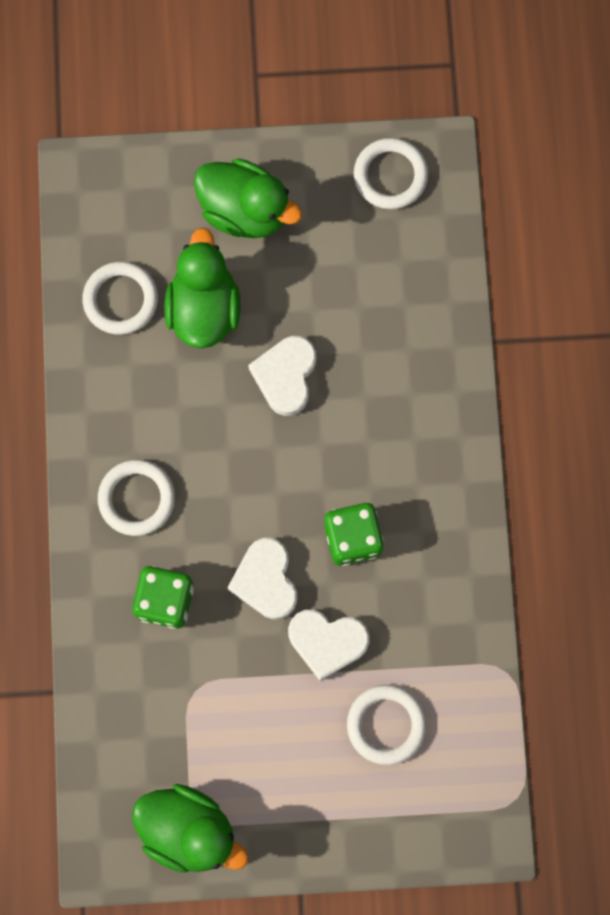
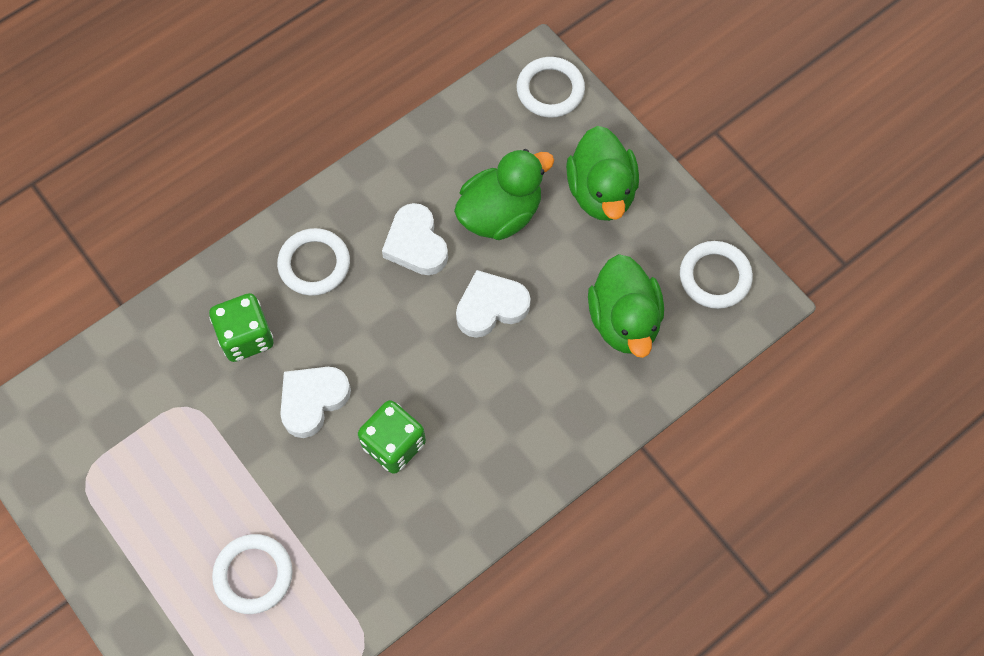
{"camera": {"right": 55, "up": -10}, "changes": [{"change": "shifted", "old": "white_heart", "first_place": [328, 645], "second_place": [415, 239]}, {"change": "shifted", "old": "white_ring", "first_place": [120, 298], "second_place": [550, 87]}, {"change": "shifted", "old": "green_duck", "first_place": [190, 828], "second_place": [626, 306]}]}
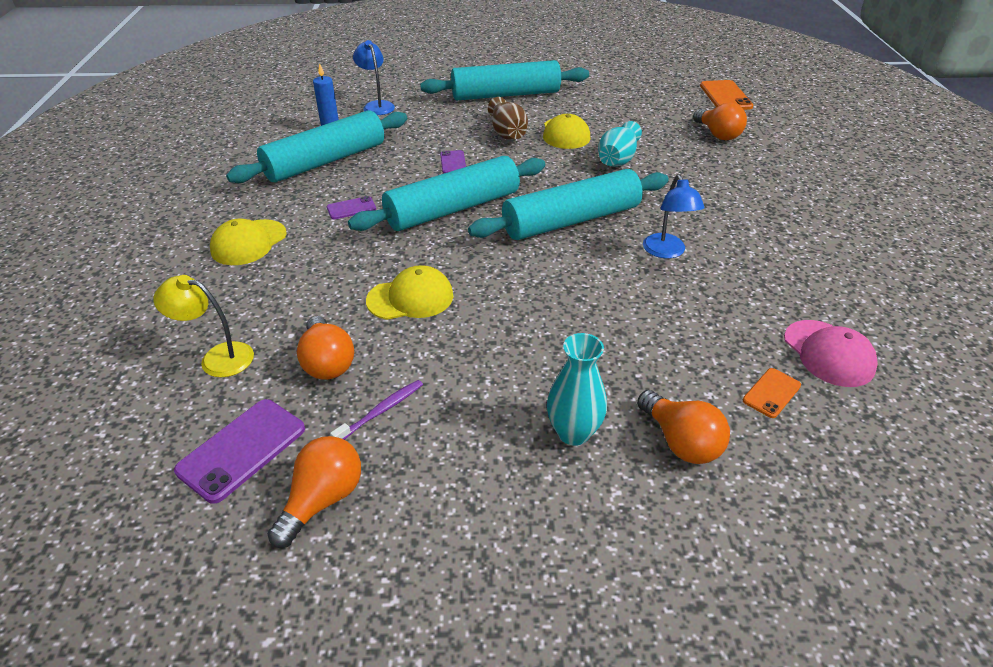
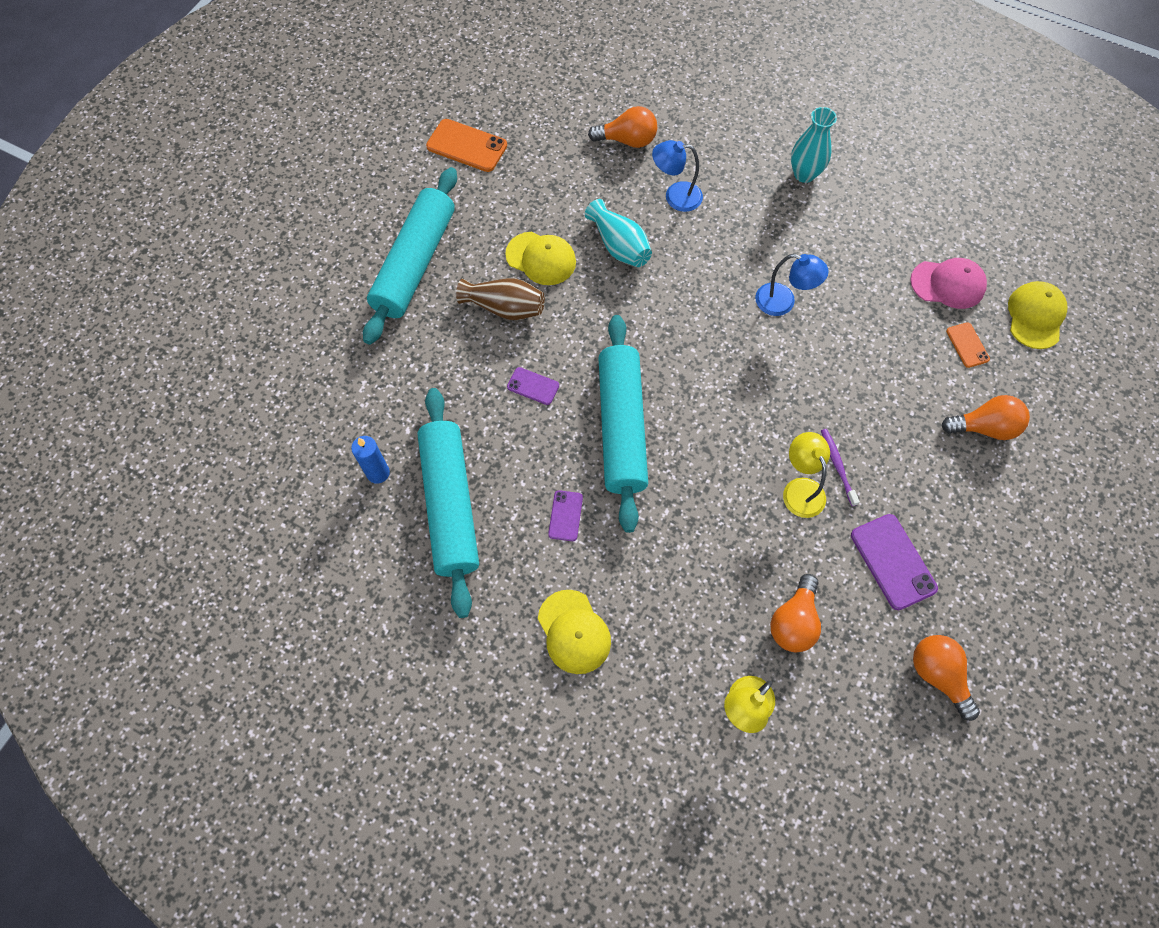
{"camera": {"right": -60, "up": 25}, "changes": [{"change": "shifted", "old": "orange_phone", "first_place": [726, 95], "second_place": [466, 145]}, {"change": "shifted", "old": "blue_lamp", "first_place": [374, 77], "second_place": [677, 176]}, {"change": "rotated", "old": "orange_light_bulb", "first_place": [325, 348], "second_place": [795, 613], "degrees": 105}, {"change": "new", "new": "yellow_lamp", "second_place": [806, 475]}, {"change": "shifted", "old": "turquoise_vase", "first_place": [577, 389], "second_place": [814, 145]}, {"change": "shifted", "old": "purple_toothbrush", "first_place": [376, 410], "second_place": [840, 467]}, {"change": "shifted", "old": "purple_phone", "first_place": [239, 451], "second_place": [894, 562]}, {"change": "shifted", "old": "yellow_cap", "first_place": [409, 292], "second_place": [1038, 315]}, {"change": "gone", "old": "turquoise_rolling_pin", "first_place": [568, 204]}]}
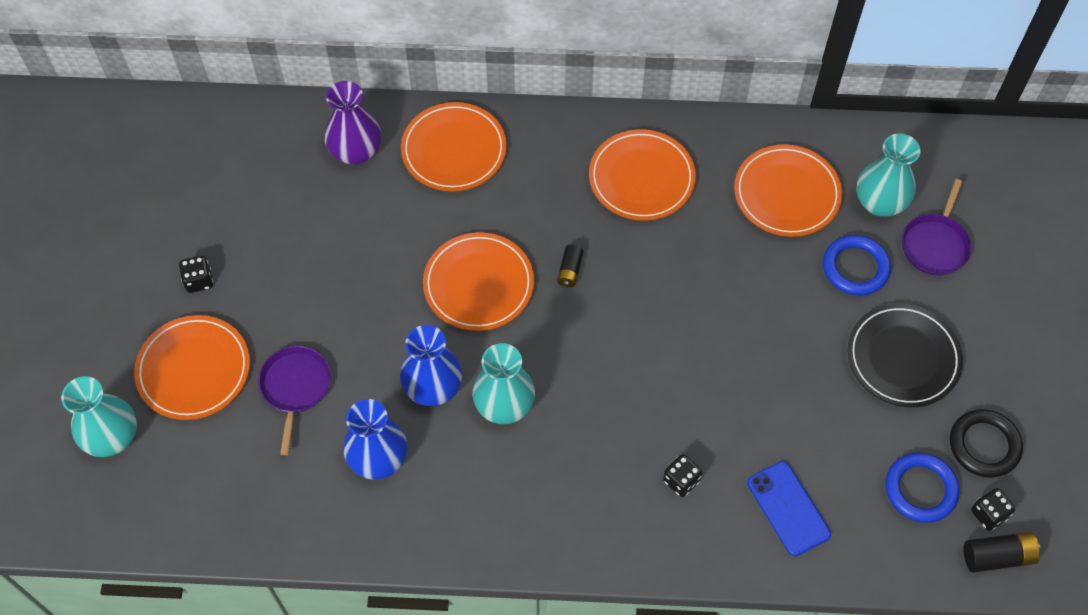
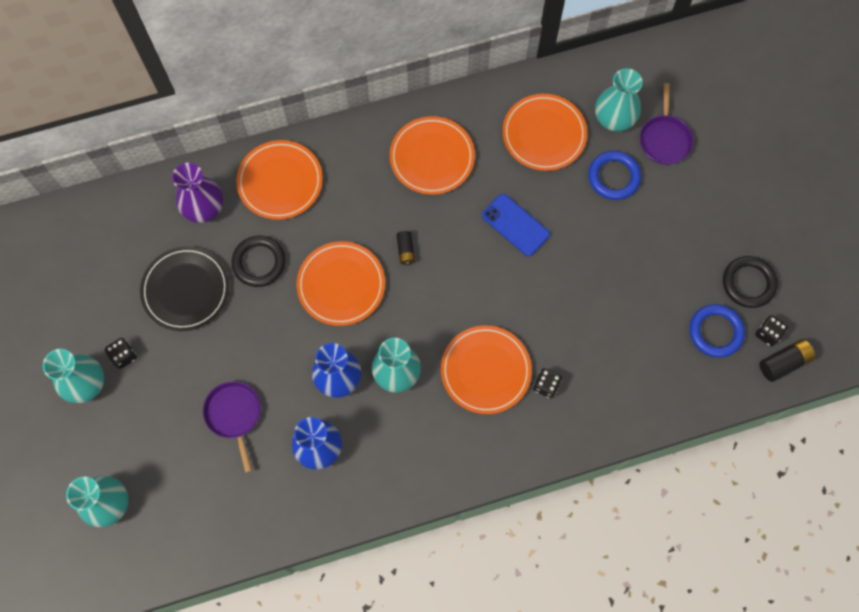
{"camera": {"right": -20, "up": 10}, "changes": [{"change": "new", "new": "turquoise_vase", "second_place": [73, 376]}, {"change": "shifted", "old": "black_plate", "first_place": [905, 355], "second_place": [184, 288]}, {"change": "new", "new": "black_ring", "second_place": [258, 261]}, {"change": "shifted", "old": "orange_plate", "first_place": [192, 367], "second_place": [486, 370]}, {"change": "shifted", "old": "blue_phone", "first_place": [789, 508], "second_place": [516, 225]}]}
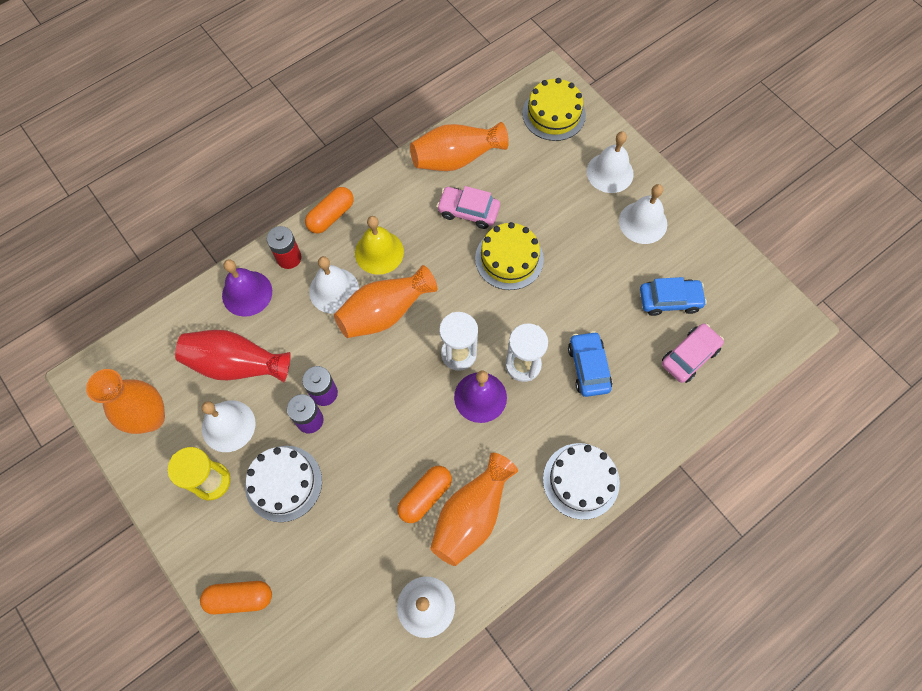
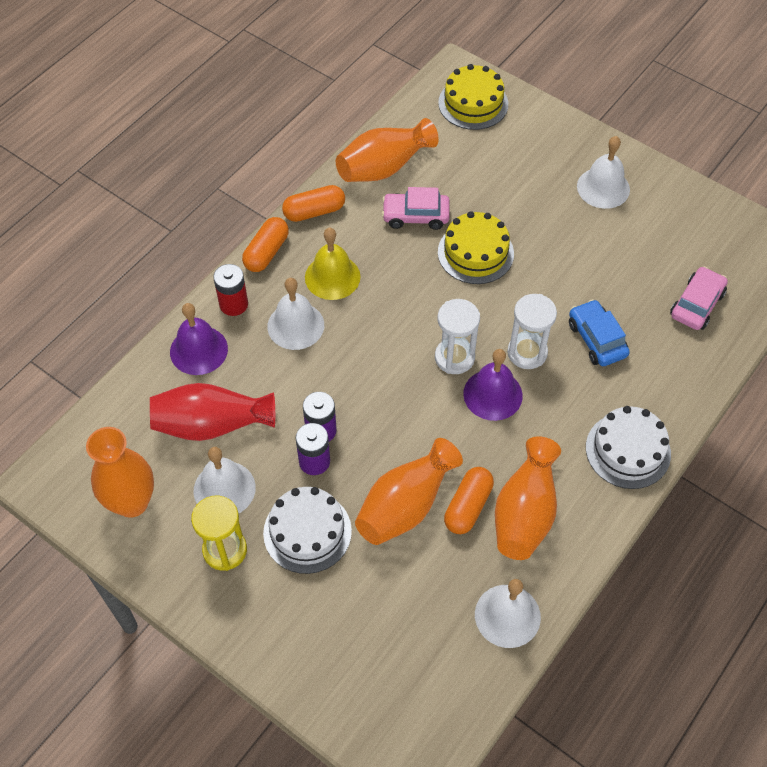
{"camera": {"right": -15, "up": -10}, "changes": [{"change": "shifted", "old": "orange_capsule", "first_place": [236, 598], "second_place": [313, 203]}, {"change": "shifted", "old": "orange_vase", "first_place": [385, 301], "second_place": [409, 491]}, {"change": "gone", "old": "white_bell", "first_place": [610, 162]}, {"change": "gone", "old": "blue_car", "first_place": [673, 296]}]}
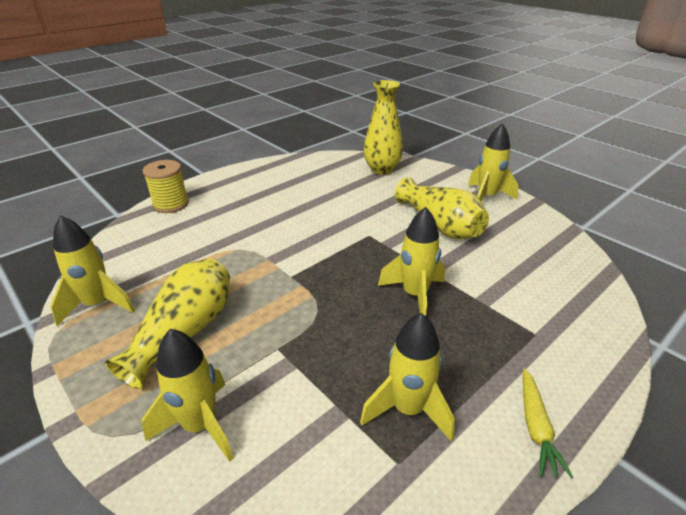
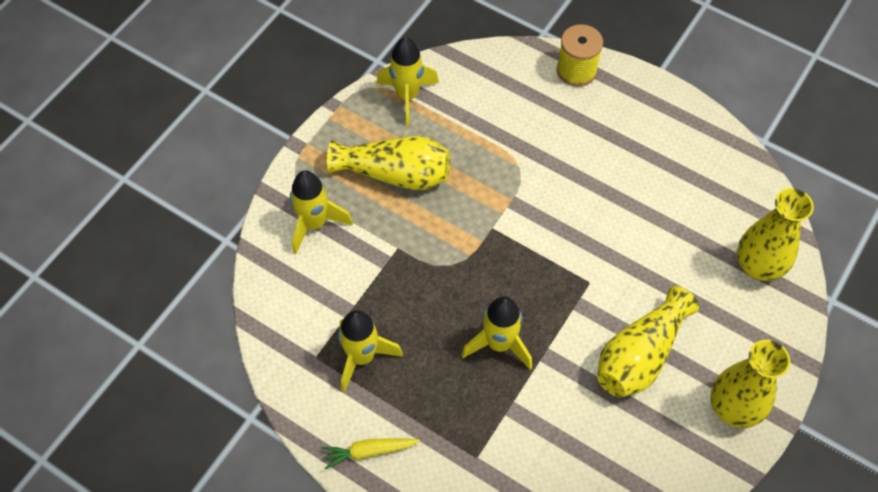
{"camera": {"right": 75, "up": 25}, "changes": [{"change": "swapped", "old": "yellow_rocket", "new": "yellow_vase", "first_place": [493, 162], "second_place": [750, 384]}]}
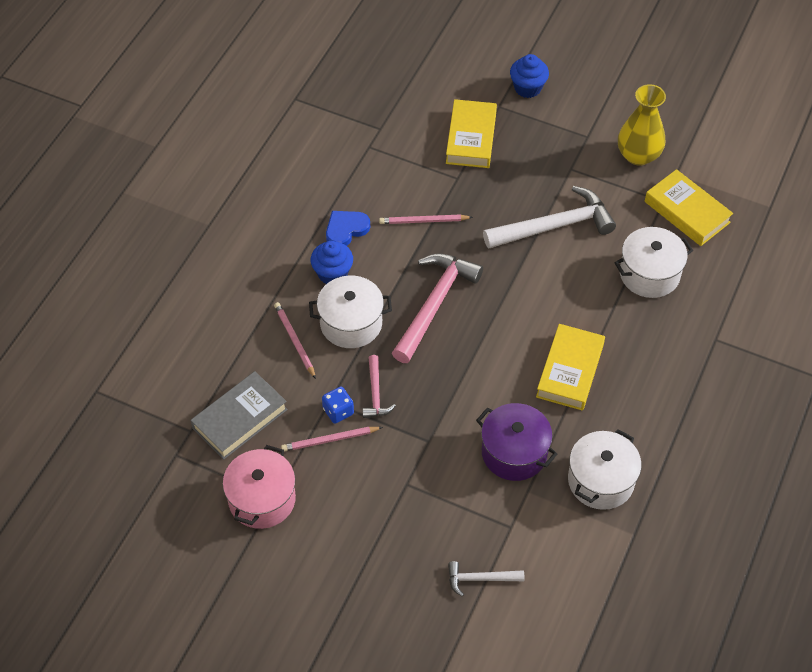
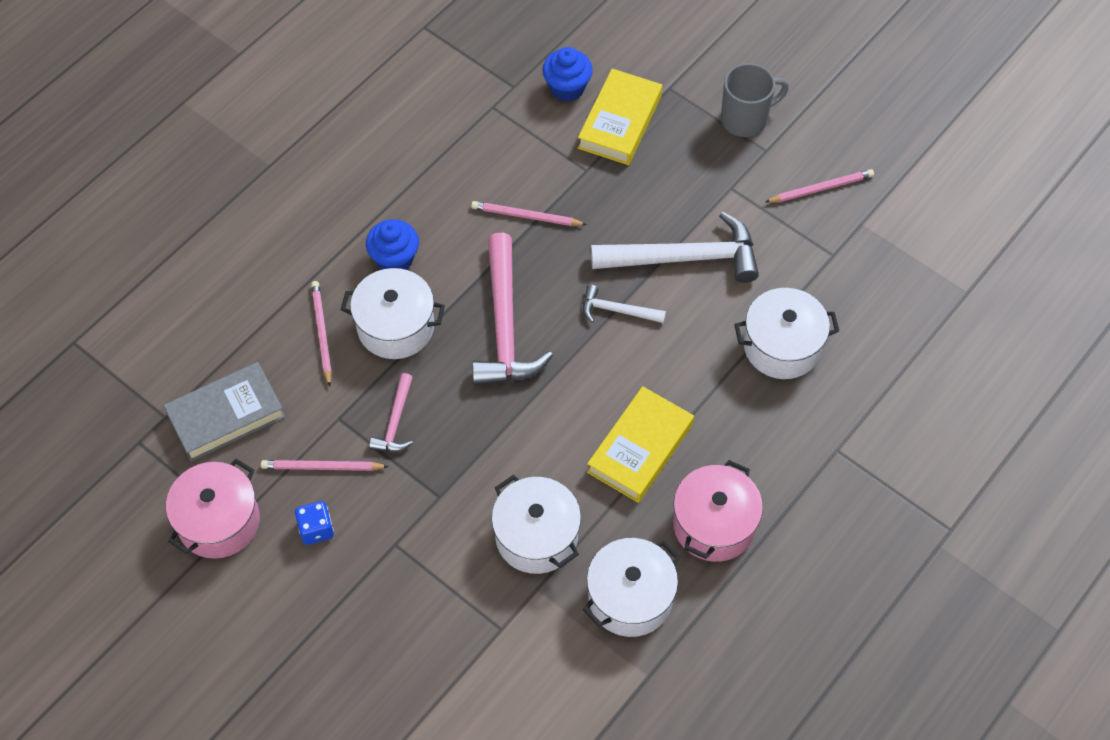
{"camera": {"right": 15, "up": 5}, "changes": [{"change": "shifted", "old": "blue_dice", "first_place": [338, 405], "second_place": [314, 523]}, {"change": "rotated", "old": "pink_hammer", "first_place": [437, 308], "second_place": [512, 309], "degrees": 135}, {"change": "repainted", "old": "purple_pot", "new": "white_pot", "first_place": [516, 442], "second_place": [536, 524]}, {"change": "shifted", "old": "blue_cupcake", "first_place": [529, 76], "second_place": [567, 74]}, {"change": "shifted", "old": "white_hammer", "first_place": [486, 578], "second_place": [624, 304]}, {"change": "new", "new": "pink_pot", "second_place": [718, 511]}, {"change": "new", "new": "grey_mug", "second_place": [755, 100]}, {"change": "swapped", "old": "yellow_vase", "new": "pink_pencil", "first_place": [642, 125], "second_place": [819, 186]}, {"change": "gone", "old": "blue_heart", "first_place": [348, 228]}, {"change": "gone", "old": "yellow_book", "first_place": [689, 207]}]}
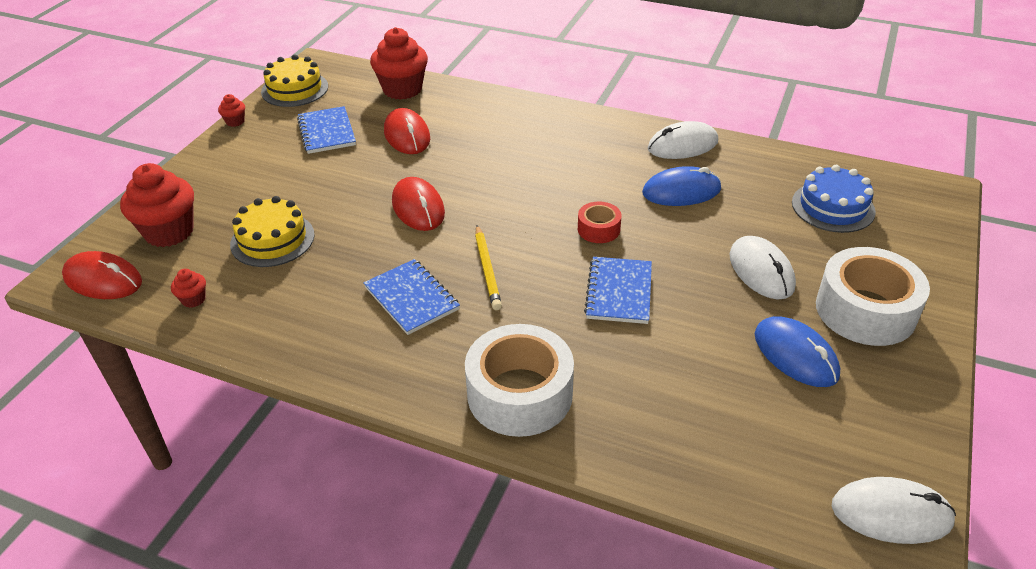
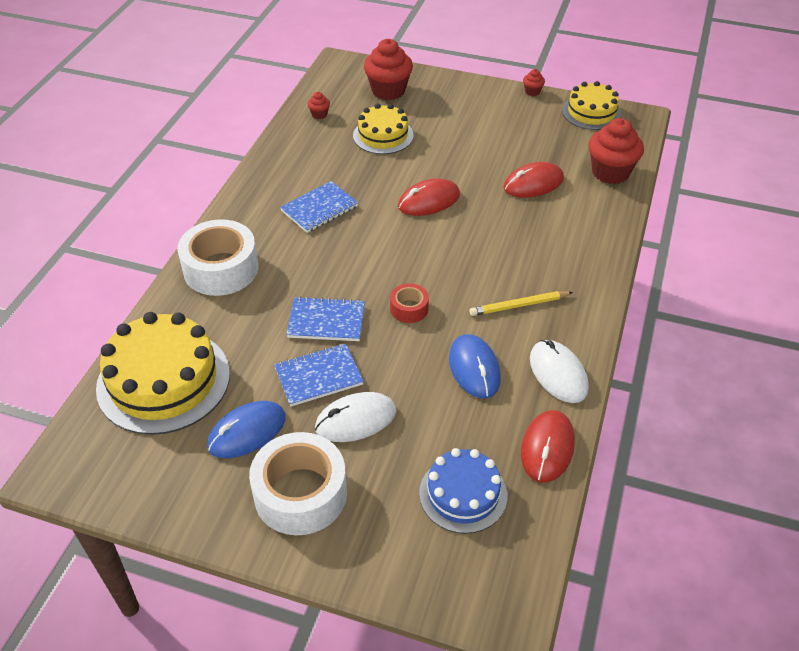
{"camera": {"right": 85, "up": 5}, "changes": [{"change": "new", "new": "yellow_cake", "second_place": [163, 373]}, {"change": "shifted", "old": "blue_notebook", "first_place": [326, 130], "second_place": [319, 375]}, {"change": "shifted", "old": "yellow_pencil", "first_place": [488, 267], "second_place": [521, 303]}, {"change": "shifted", "old": "red_mouse", "first_place": [102, 275], "second_place": [548, 446]}, {"change": "gone", "old": "white_mouse", "first_place": [894, 510]}]}
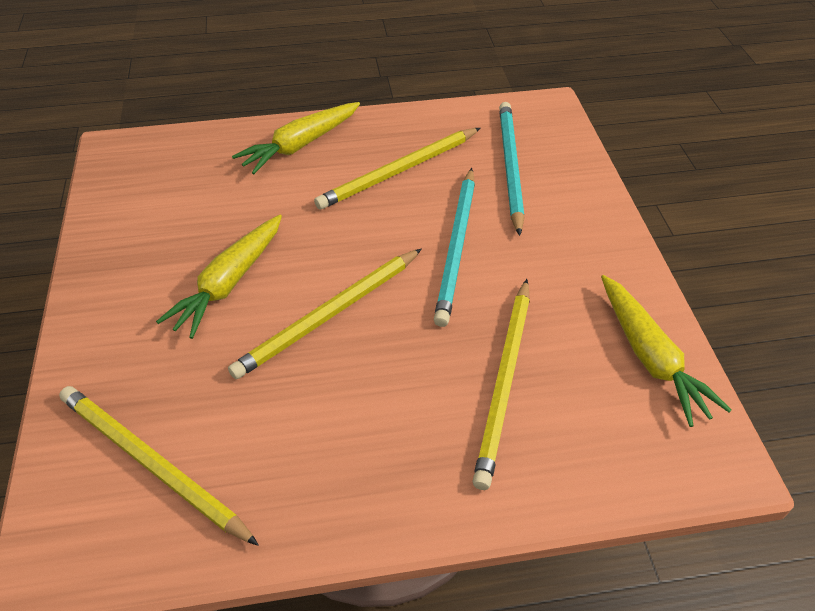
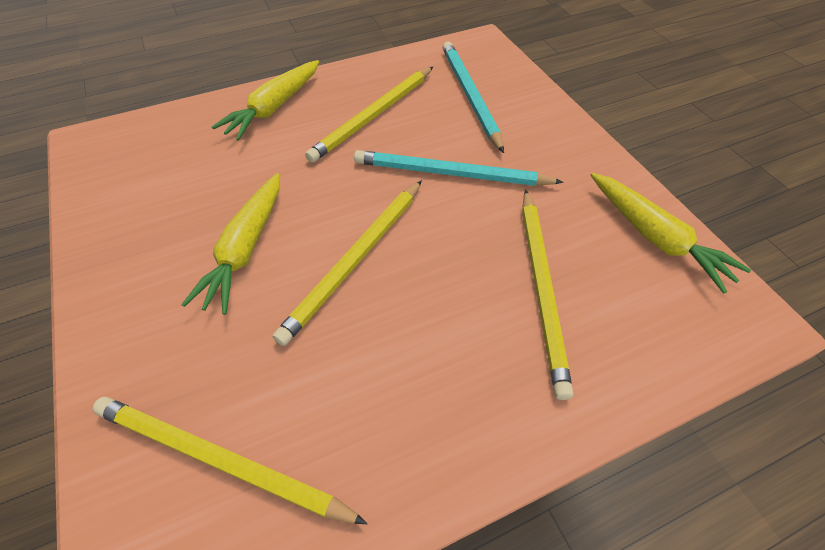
{"camera": {"right": -15, "up": 5}, "changes": [{"change": "rotated", "old": "turquoise_pencil", "first_place": [454, 247], "second_place": [458, 168], "degrees": 105}]}
